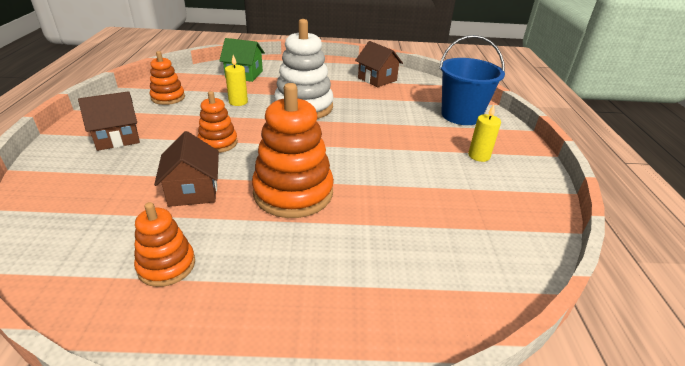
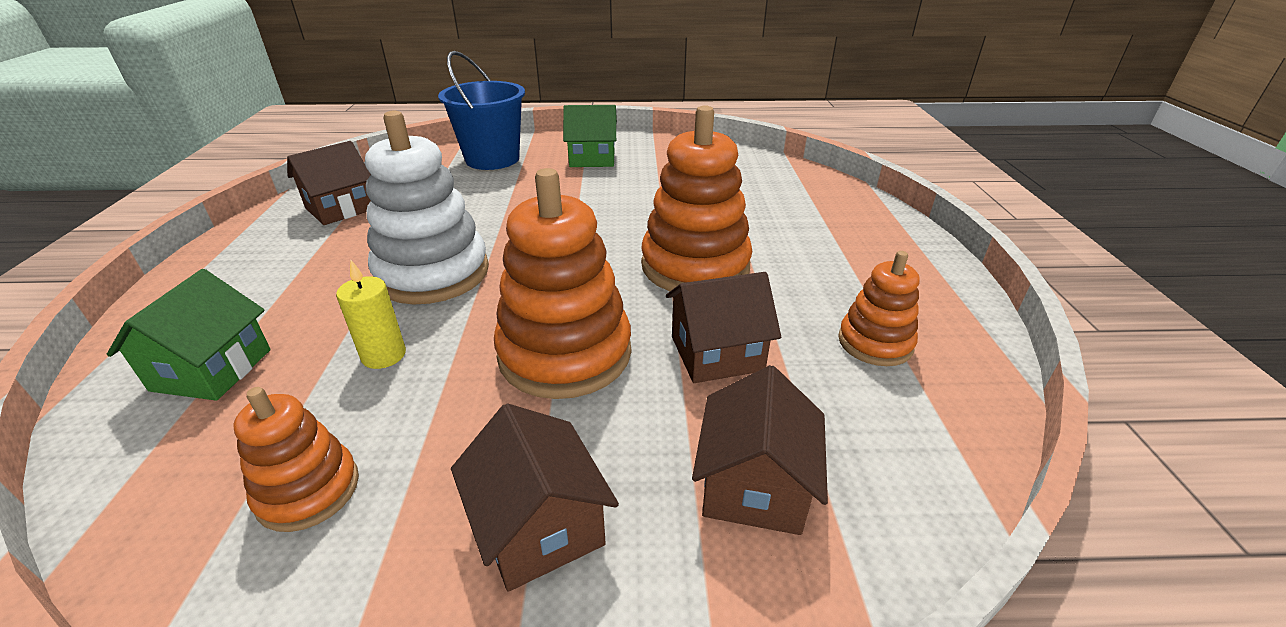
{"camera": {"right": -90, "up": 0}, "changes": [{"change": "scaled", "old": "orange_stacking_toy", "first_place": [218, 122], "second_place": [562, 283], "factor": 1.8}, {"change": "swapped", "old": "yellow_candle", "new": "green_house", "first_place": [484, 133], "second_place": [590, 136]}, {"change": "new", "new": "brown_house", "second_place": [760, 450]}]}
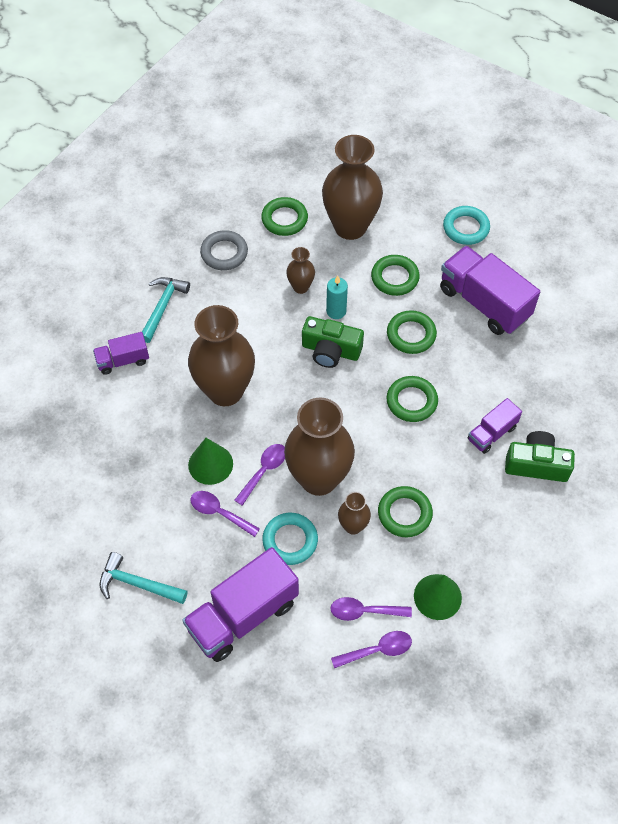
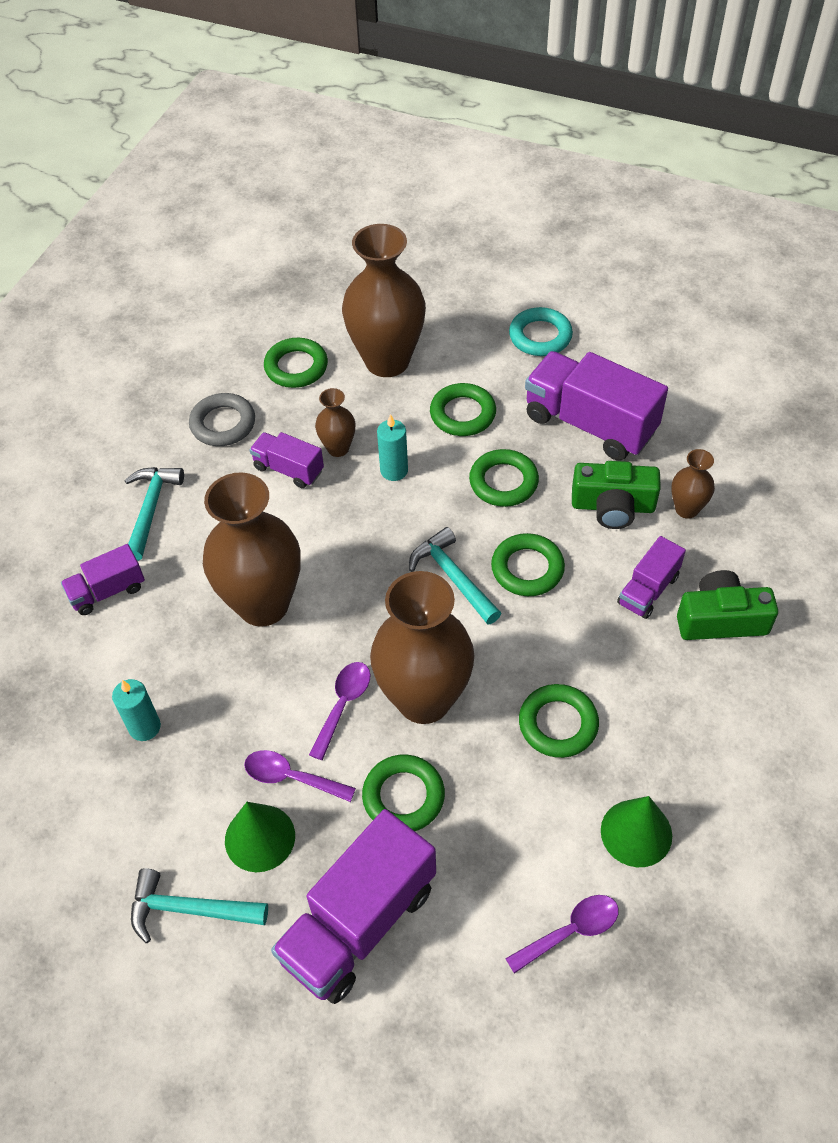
{"camera": {"right": -10, "up": -5}, "changes": [{"change": "new", "new": "turquoise_candle", "second_place": [136, 710]}, {"change": "shifted", "old": "green_cone", "first_place": [210, 461], "second_place": [260, 837]}, {"change": "new", "new": "purple_truck", "second_place": [287, 460]}, {"change": "repainted", "old": "turquoise_ring", "new": "green_ring", "first_place": [290, 539], "second_place": [403, 793]}, {"change": "new", "new": "turquoise_hammer", "second_place": [455, 576]}, {"change": "shifted", "old": "green_camera", "first_place": [333, 342], "second_place": [616, 495]}, {"change": "shifted", "old": "brown_vase", "first_place": [354, 513], "second_place": [693, 484]}, {"change": "gone", "old": "purple_spoon", "first_place": [371, 609]}]}
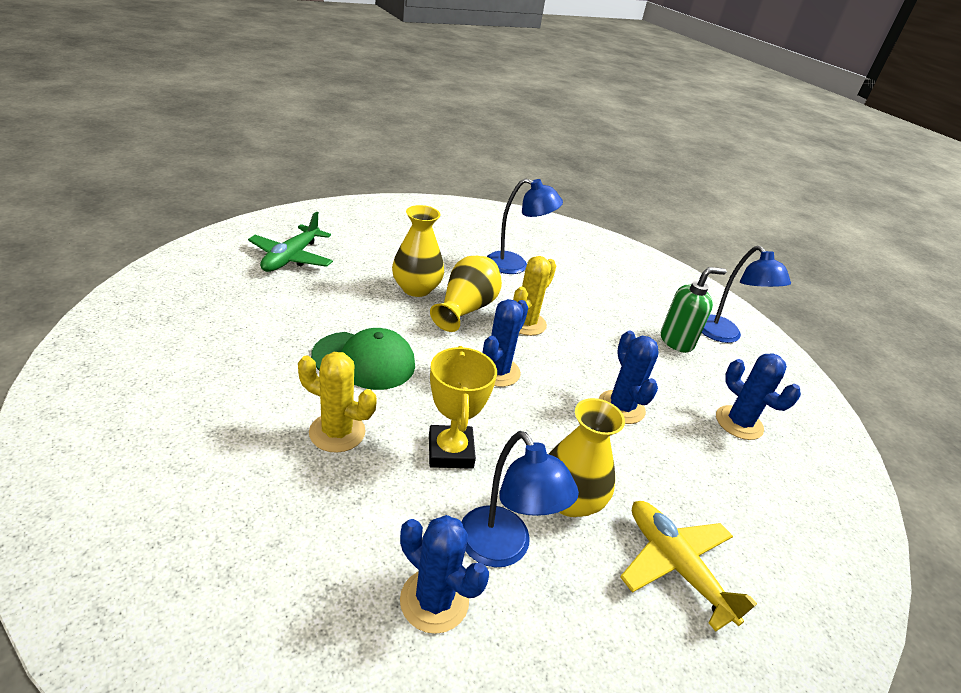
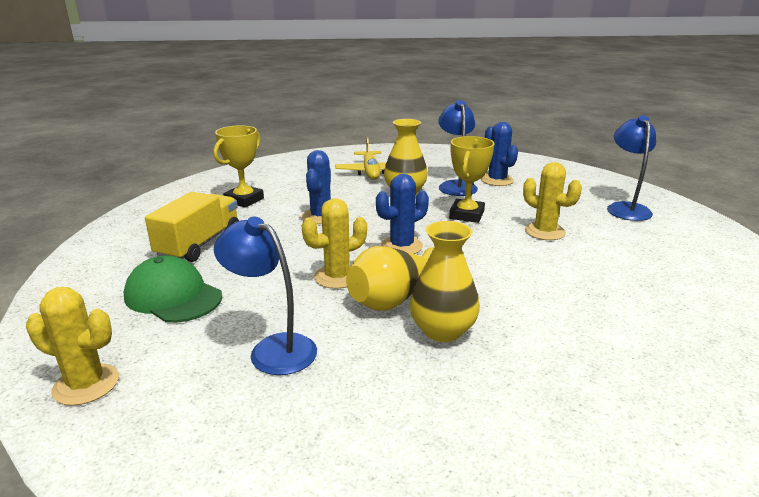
{"camera": {"right": -150, "up": -10}, "changes": [{"change": "new", "new": "yellow_cactus", "second_place": [72, 346]}, {"change": "shifted", "old": "green_cap", "first_place": [363, 359], "second_place": [173, 289]}, {"change": "swapped", "old": "green_soap_dispenser", "new": "yellow_truck", "first_place": [693, 310], "second_place": [192, 227]}, {"change": "swapped", "old": "blue_cactus", "new": "yellow_trophy", "first_place": [758, 396], "second_place": [238, 166]}, {"change": "shifted", "old": "blue_lamp", "first_place": [746, 294], "second_place": [631, 168]}, {"change": "gone", "old": "green_plane", "first_place": [290, 241]}]}
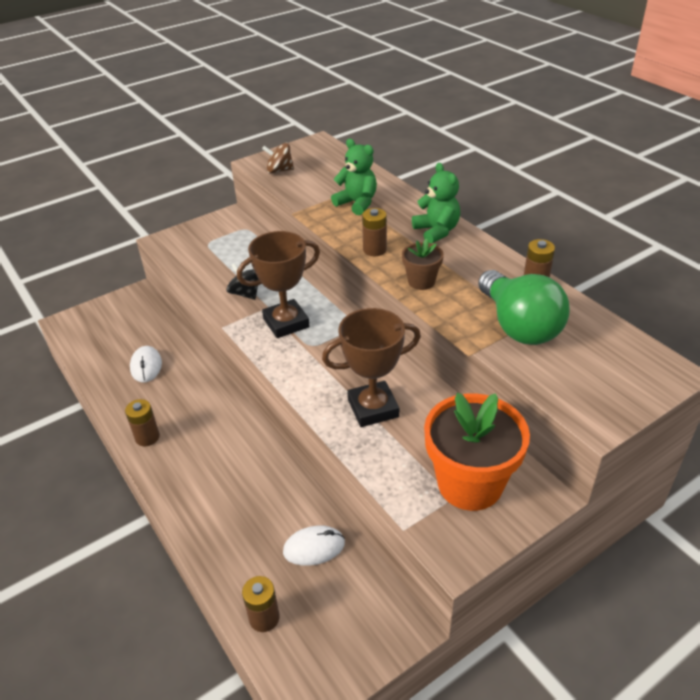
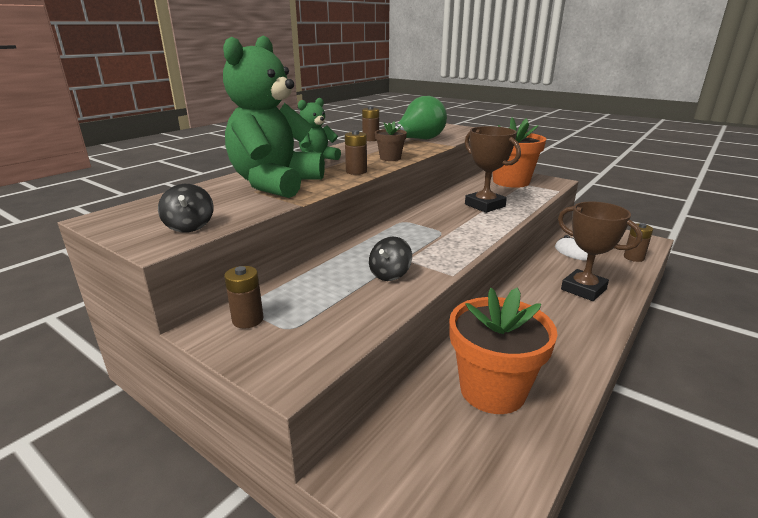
{"camera": {"right": -110, "up": -15}, "changes": [{"change": "repainted", "old": "brown_spinning_top", "new": "black_spinning_top", "first_place": [278, 158], "second_place": [185, 208]}, {"change": "scaled", "old": "green_teddy_bear", "first_place": [354, 177], "second_place": [274, 117], "factor": 1.97}, {"change": "shifted", "old": "brown_battery", "first_place": [142, 423], "second_place": [244, 297]}, {"change": "swapped", "old": "white_mouse", "new": "orange_flower_pot", "first_place": [146, 364], "second_place": [503, 351]}, {"change": "shifted", "old": "brown_trophy", "first_place": [278, 284], "second_place": [600, 251]}]}
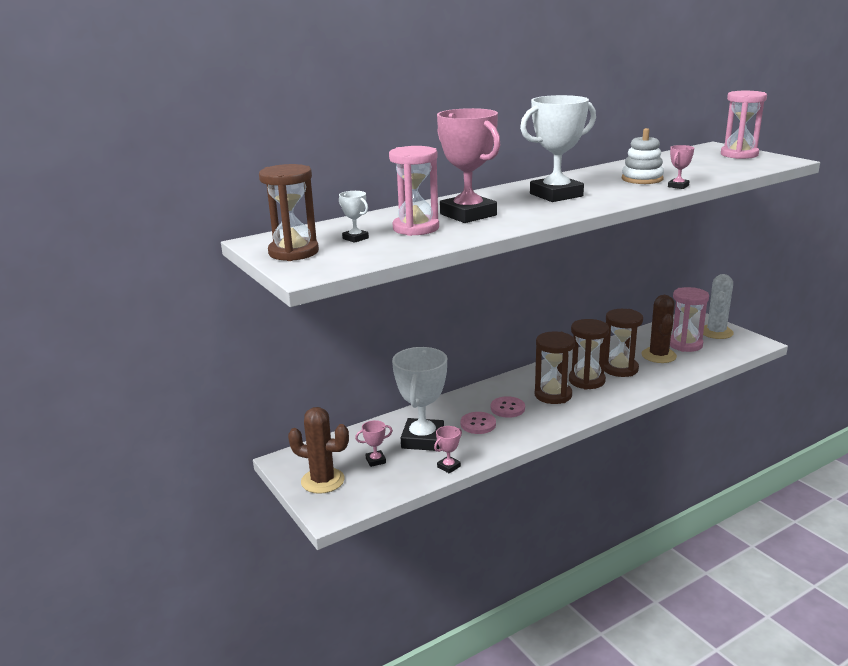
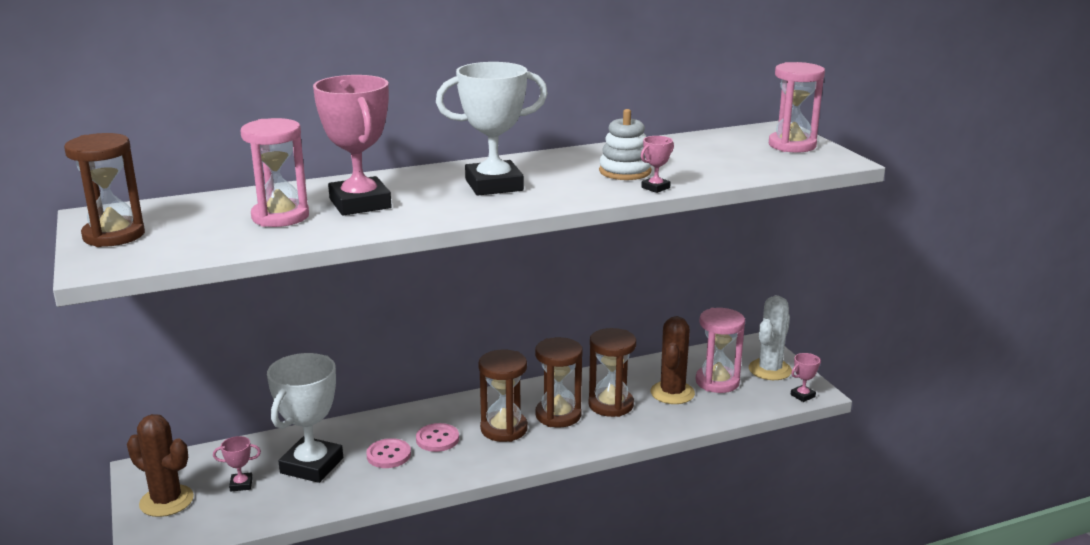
{"camera": {"right": 10, "up": 0}, "changes": [{"change": "shifted", "old": "pink_trophy", "first_place": [448, 450], "second_place": [806, 377]}, {"change": "gone", "old": "white_trophy", "first_place": [354, 217]}]}
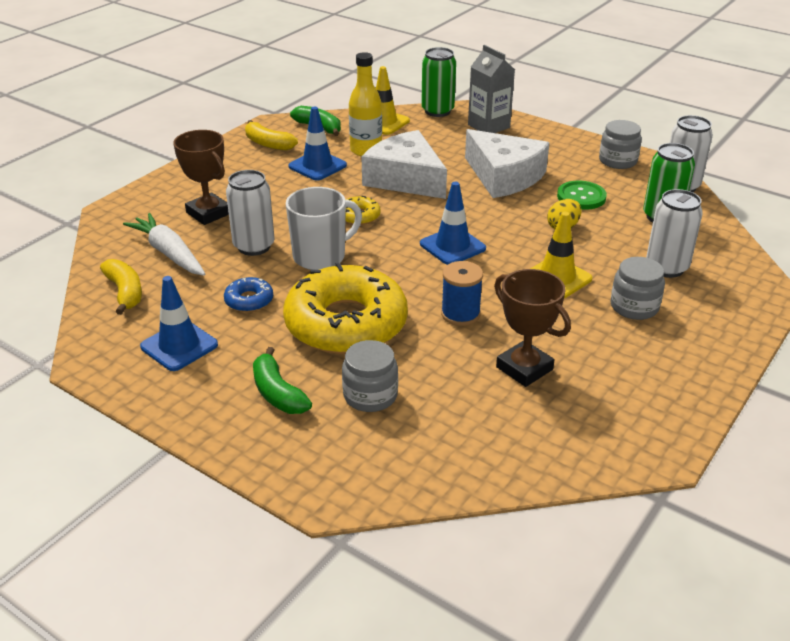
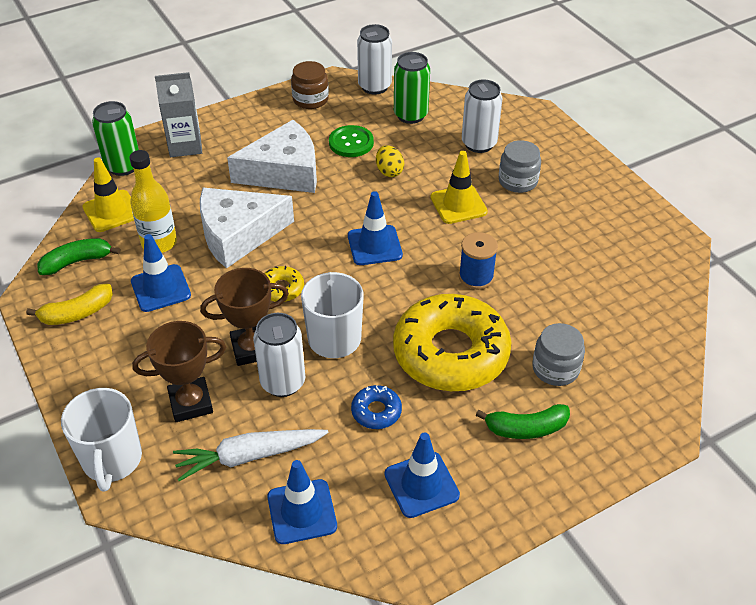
{"camera": {"right": -65, "up": 10}, "changes": [{"change": "new", "new": "white_mug", "second_place": [101, 440]}, {"change": "shifted", "old": "brown_trophy", "first_place": [532, 328], "second_place": [244, 317]}, {"change": "swapped", "old": "yellow_banana", "new": "blue_traffic_cone", "first_place": [121, 287], "second_place": [302, 502]}, {"change": "repainted", "old": "grey_jar", "new": "brown_jar", "first_place": [620, 144], "second_place": [310, 85]}]}
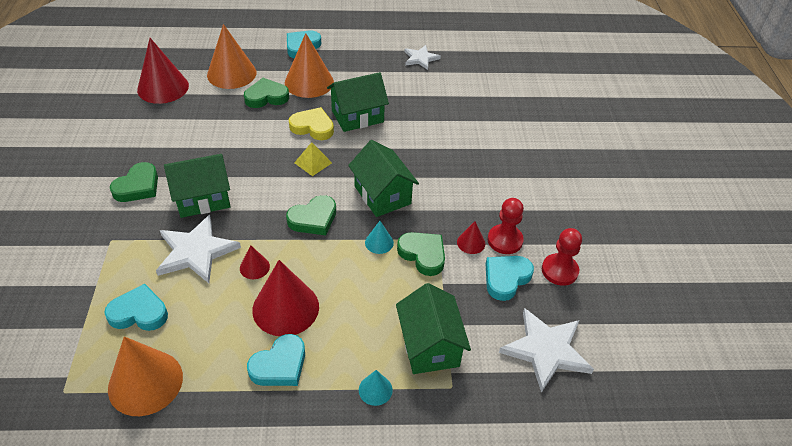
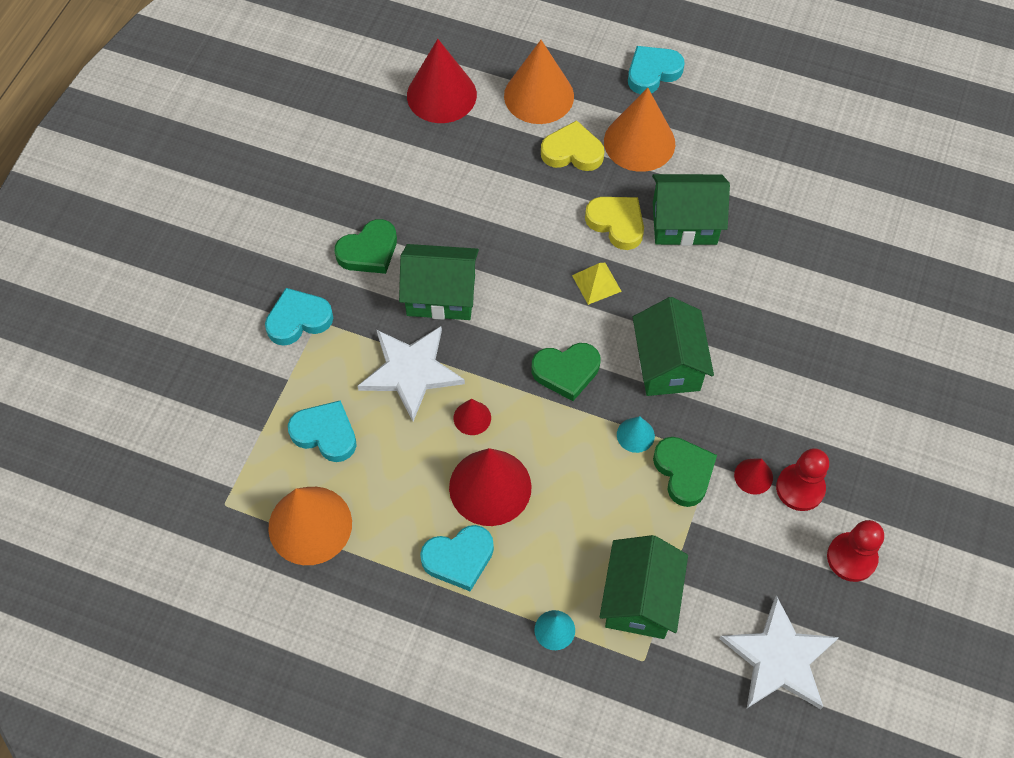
{"camera": {"right": 25, "up": 15}, "changes": [{"change": "shifted", "old": "turquoise_heart", "first_place": [510, 278], "second_place": [299, 317]}, {"change": "repainted", "old": "green_heart", "new": "yellow_heart", "first_place": [266, 93], "second_place": [572, 145]}, {"change": "gone", "old": "white_star", "first_place": [422, 57]}]}
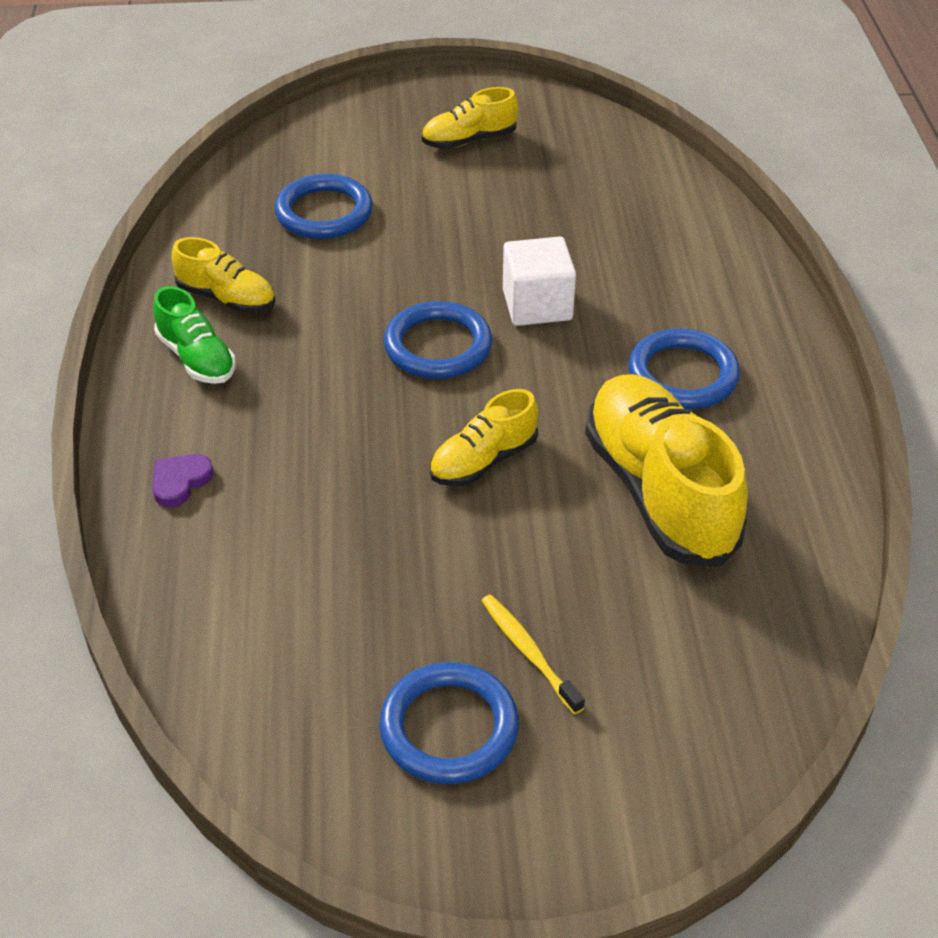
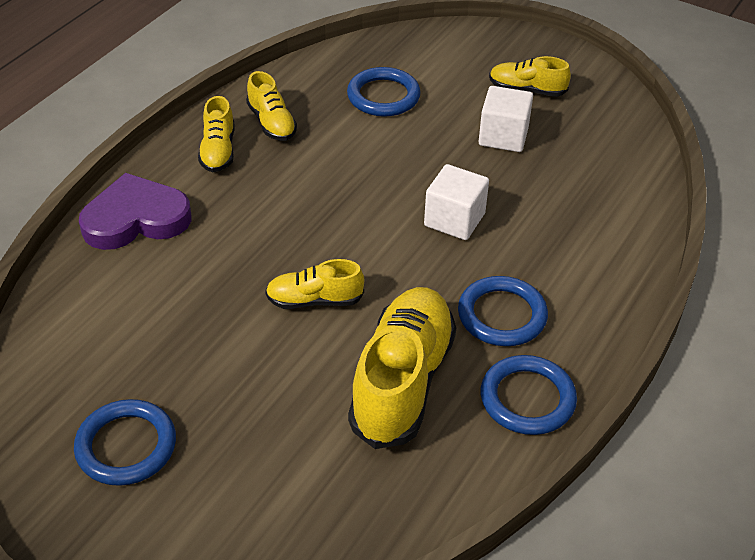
{"camera": {"right": 35, "up": 0}, "changes": [{"change": "scaled", "old": "purple_heart", "first_place": [183, 480], "second_place": [135, 211], "factor": 2.27}, {"change": "repainted", "old": "green_shoe", "new": "yellow_shoe", "first_place": [194, 335], "second_place": [216, 134]}, {"change": "new", "new": "white_cube", "second_place": [505, 119]}, {"change": "shifted", "old": "blue_ring", "first_place": [438, 340], "second_place": [529, 395]}, {"change": "gone", "old": "yellow_toothbrush", "first_place": [533, 654]}]}
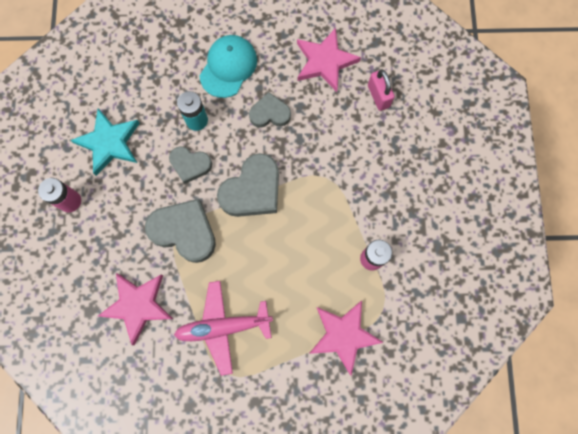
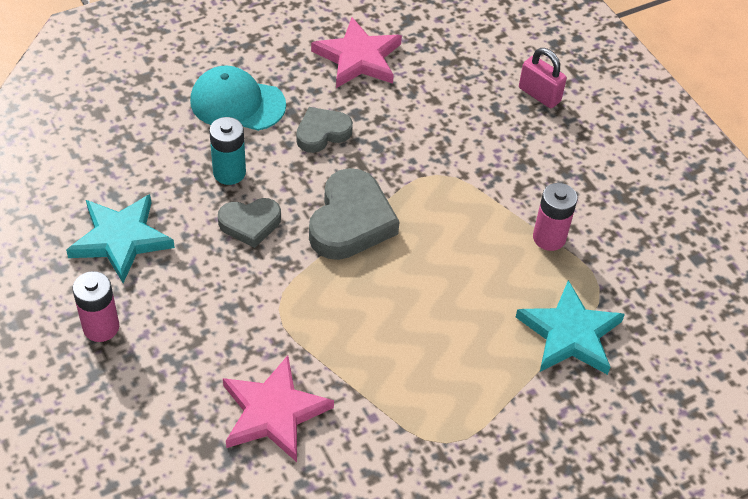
{"camera": {"right": -30, "up": -25}, "changes": [{"change": "rotated", "old": "turquoise_cap", "first_place": [228, 66], "second_place": [238, 98], "degrees": -75}, {"change": "repainted", "old": "pink_star", "new": "turquoise_star", "first_place": [346, 338], "second_place": [570, 327]}, {"change": "shifted", "old": "pink_padlock", "first_place": [381, 90], "second_place": [543, 78]}, {"change": "gone", "old": "grey_heart", "first_place": [180, 231]}, {"change": "gone", "old": "pink_plane", "first_place": [223, 328]}]}
